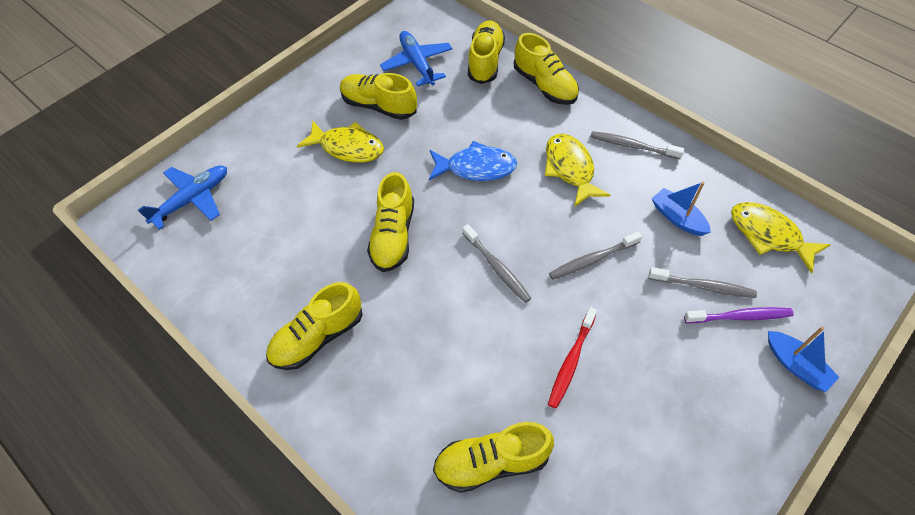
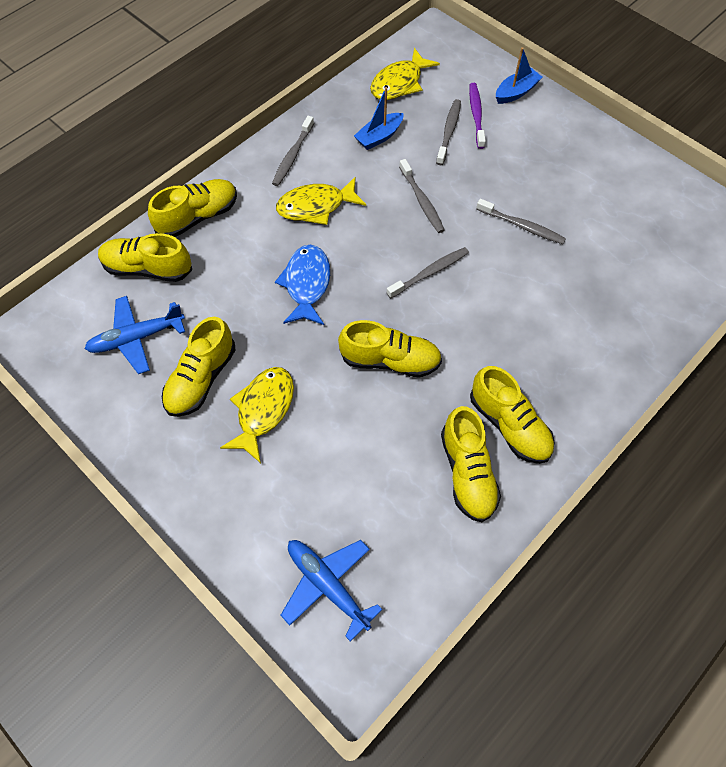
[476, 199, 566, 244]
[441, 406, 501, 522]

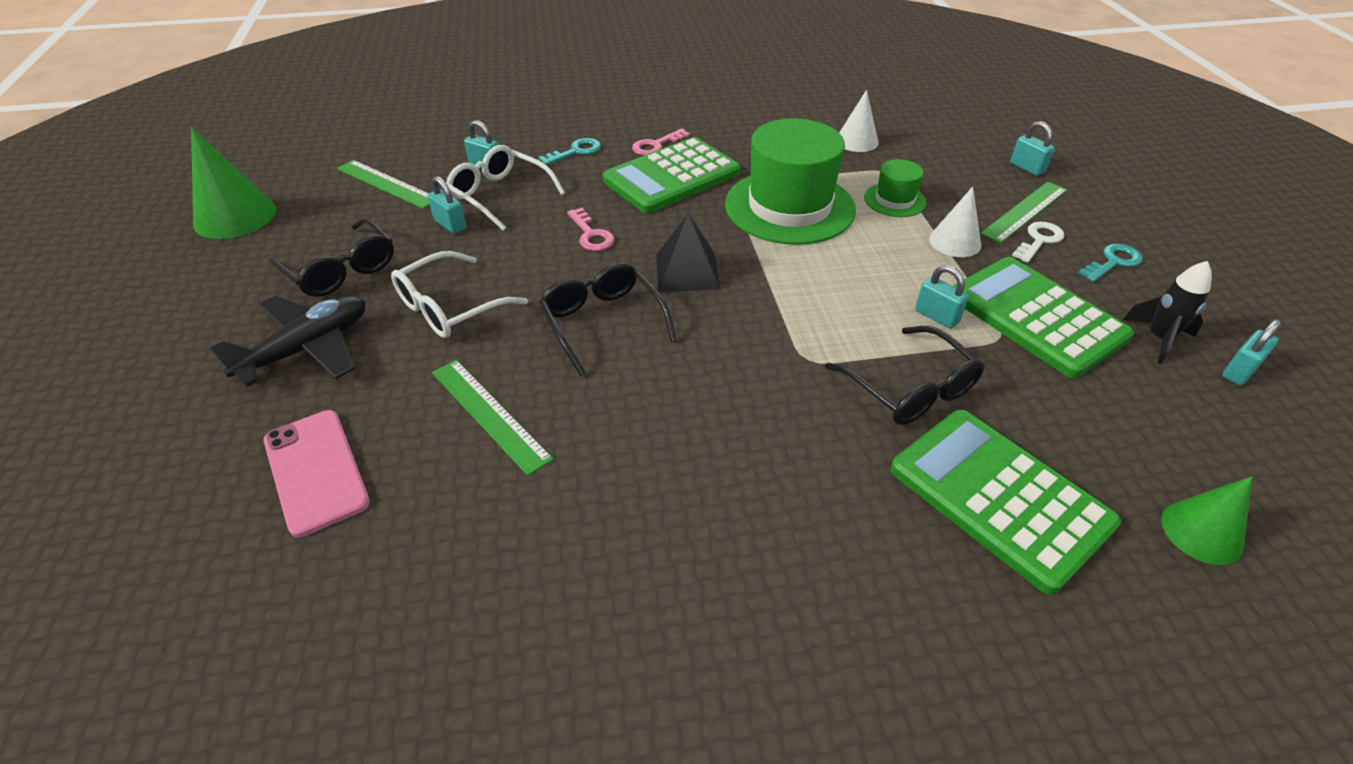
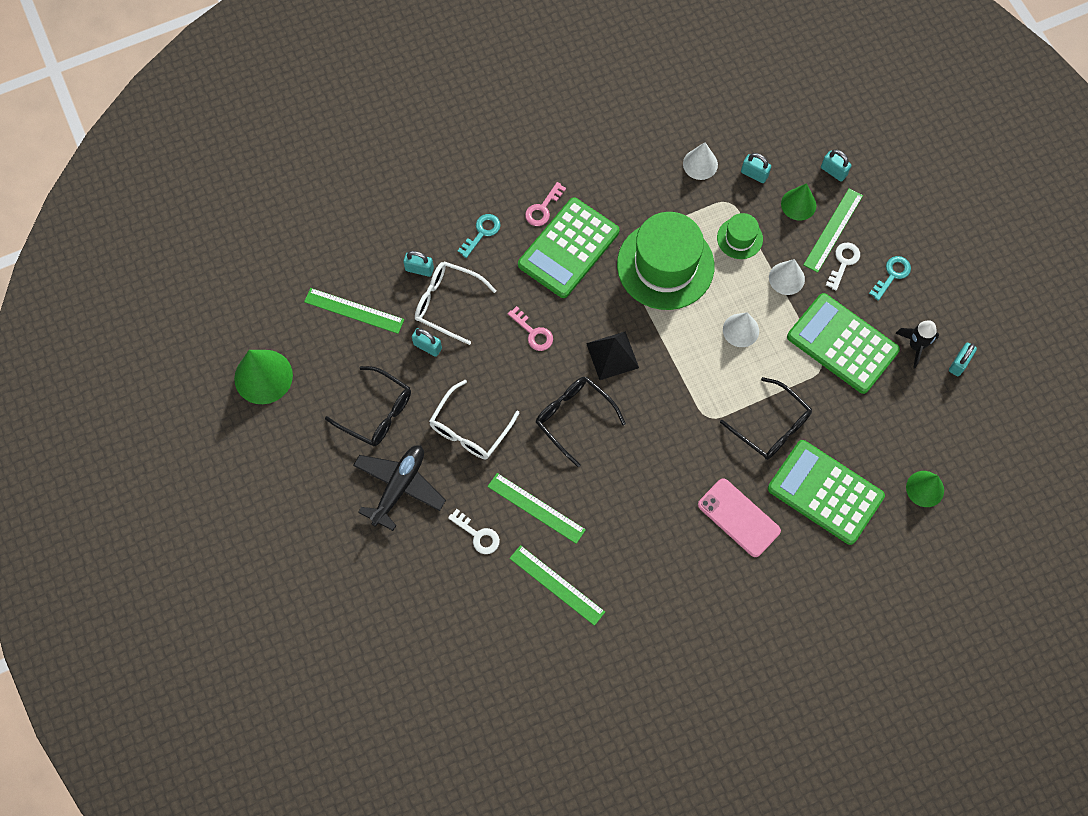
[741, 153, 771, 183]
[698, 478, 781, 557]
[781, 183, 816, 221]
[723, 312, 759, 347]
[448, 509, 500, 554]
[509, 545, 605, 626]

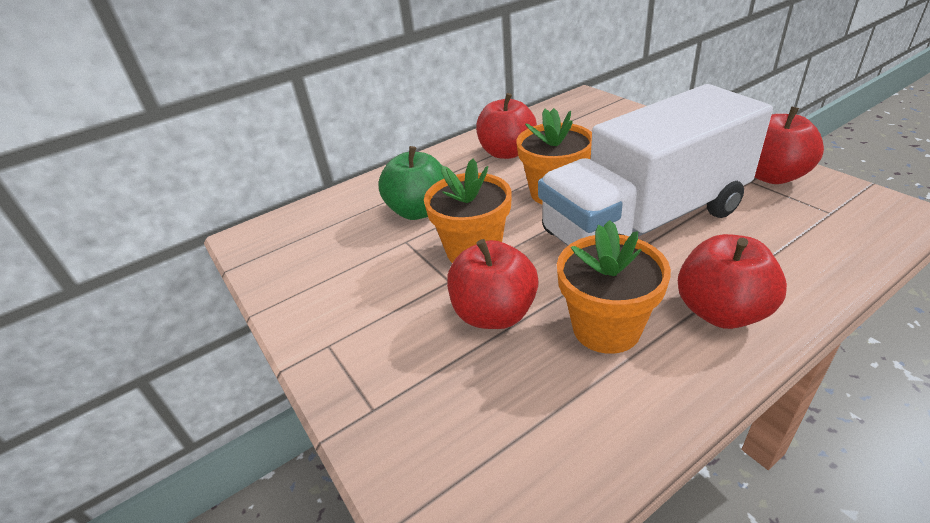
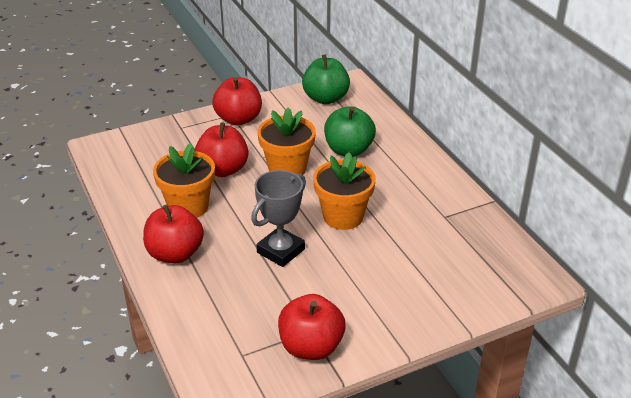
[251, 170, 306, 267]
[212, 77, 262, 126]
[302, 54, 350, 104]

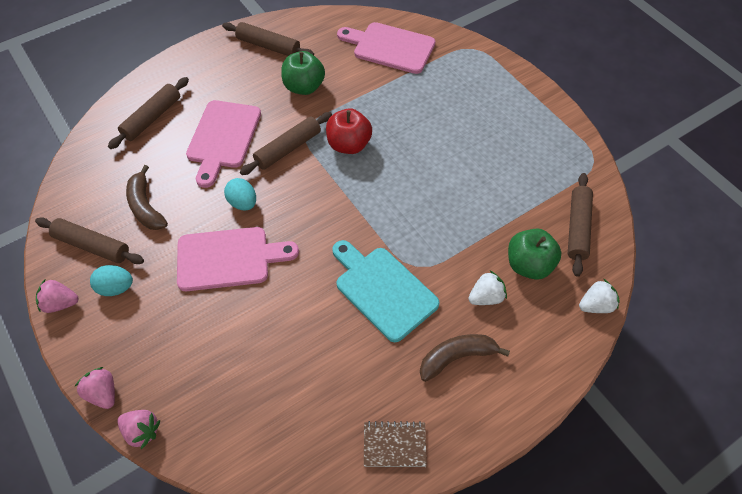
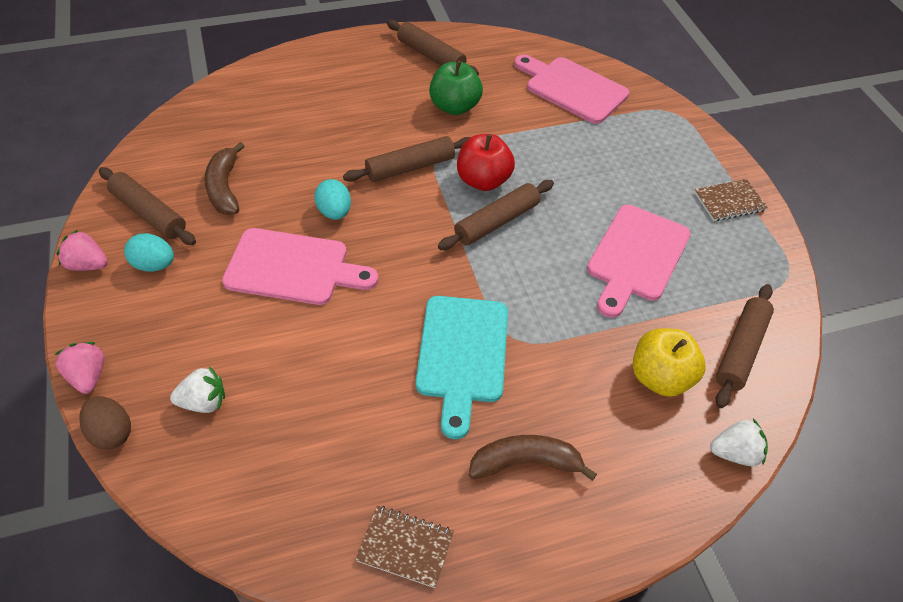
[438, 180, 554, 250]
[587, 205, 691, 318]
[633, 328, 705, 397]
[416, 296, 508, 439]
[170, 366, 225, 413]
[79, 396, 131, 450]
[694, 179, 768, 221]

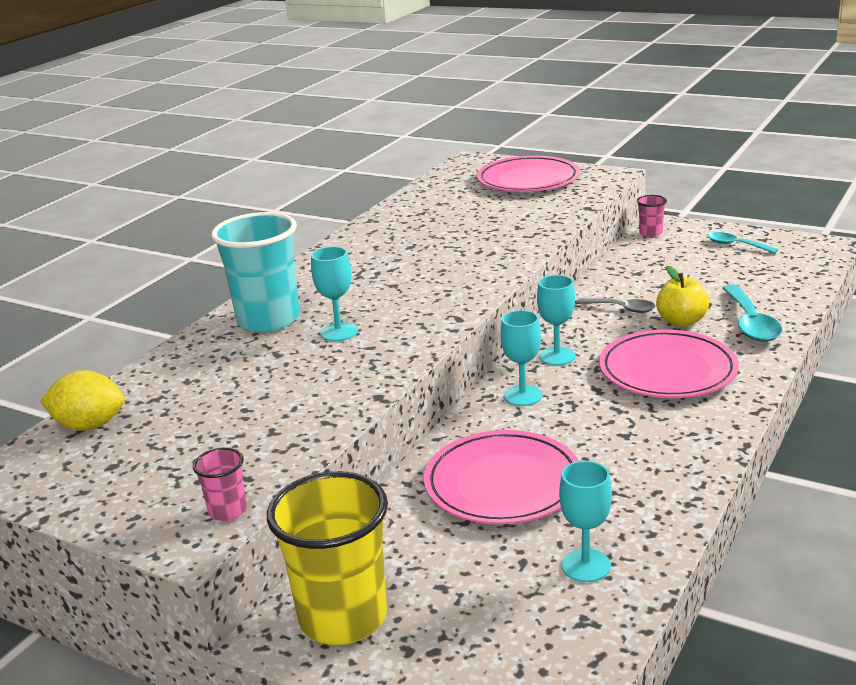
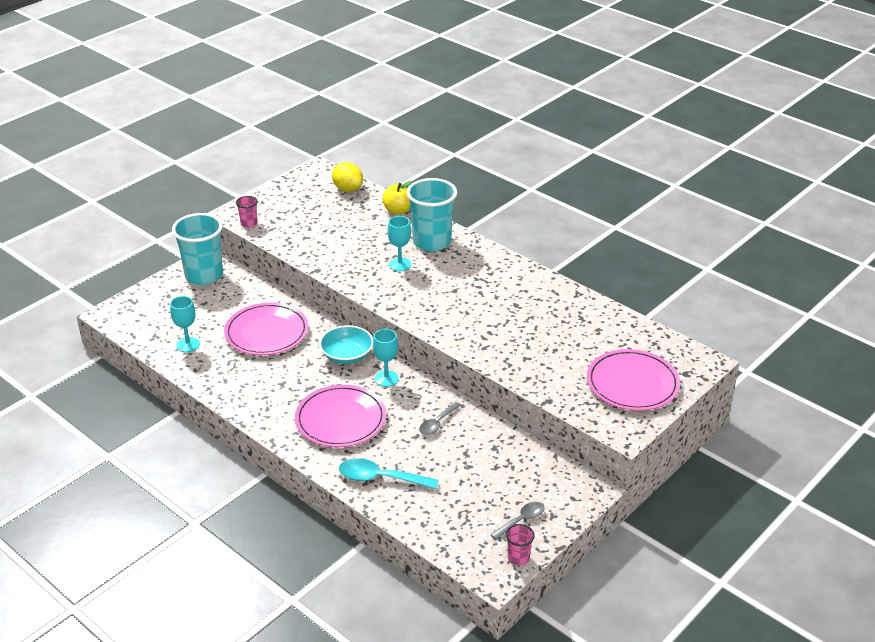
[506, 524, 535, 566]
[491, 502, 544, 540]
[382, 181, 412, 215]
[319, 325, 373, 364]
[332, 162, 363, 192]
[172, 213, 223, 285]

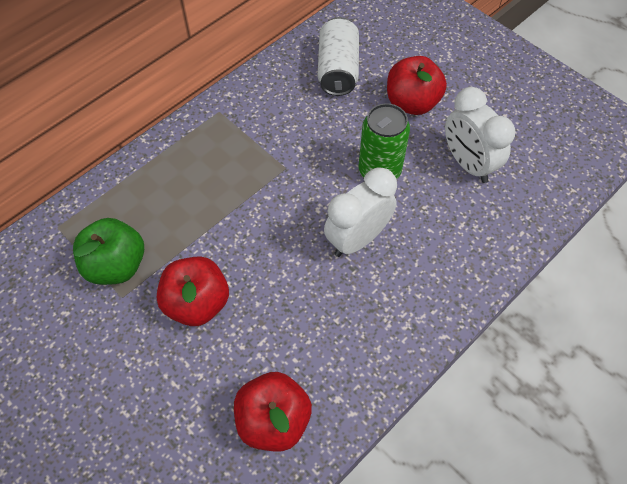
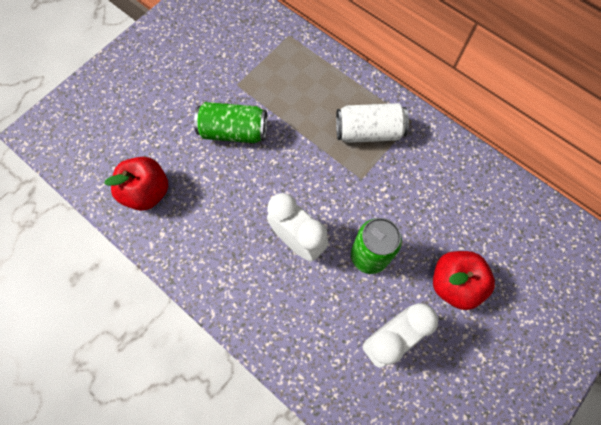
[336, 103, 409, 143]
[73, 218, 144, 285] (first image)
[194, 102, 267, 143]

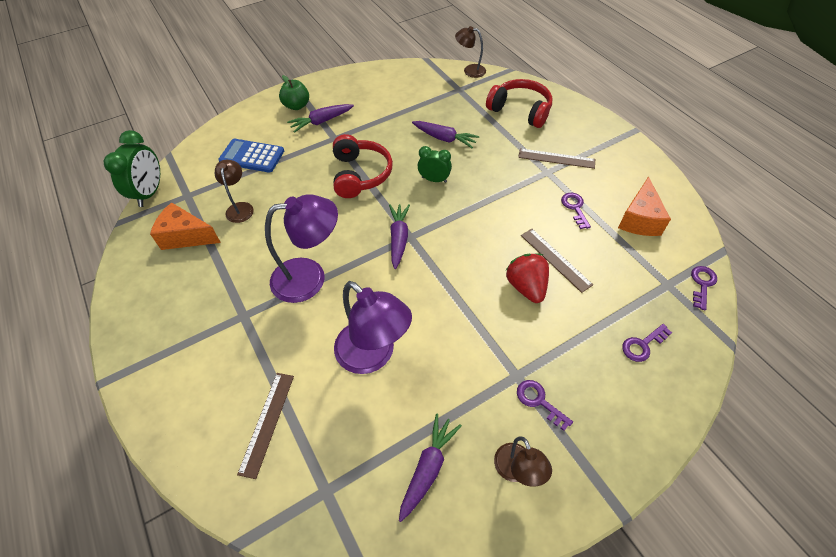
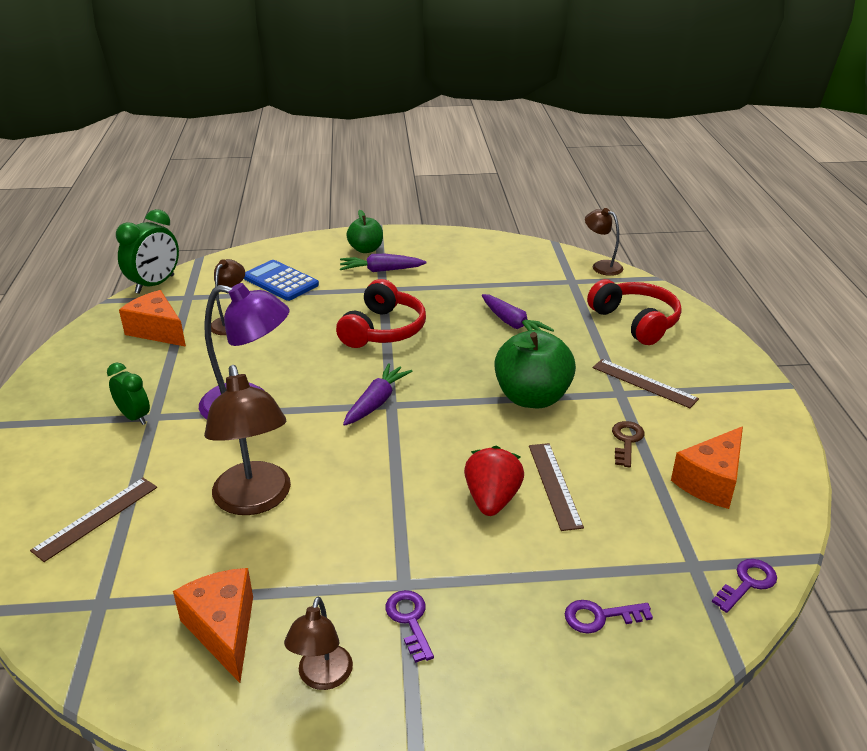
[107, 363, 150, 425]
[612, 421, 645, 468]
[204, 365, 291, 515]
[173, 568, 253, 683]
[494, 330, 576, 408]

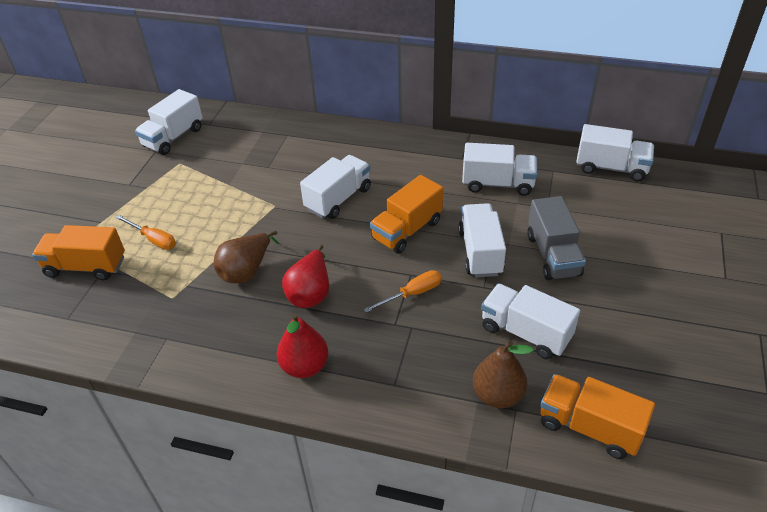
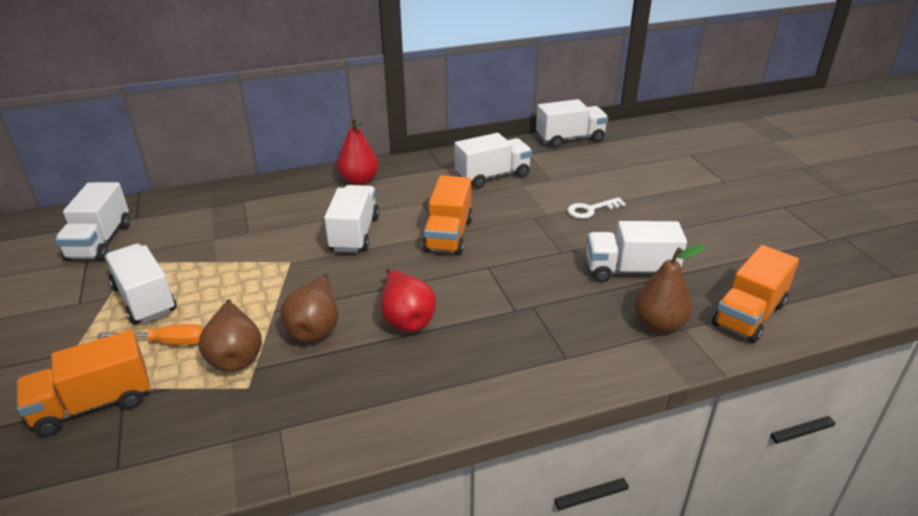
[567, 197, 626, 219]
[105, 244, 176, 324]
[364, 270, 442, 313] (first image)
[337, 117, 379, 185]
[712, 245, 799, 343]
[199, 299, 262, 372]

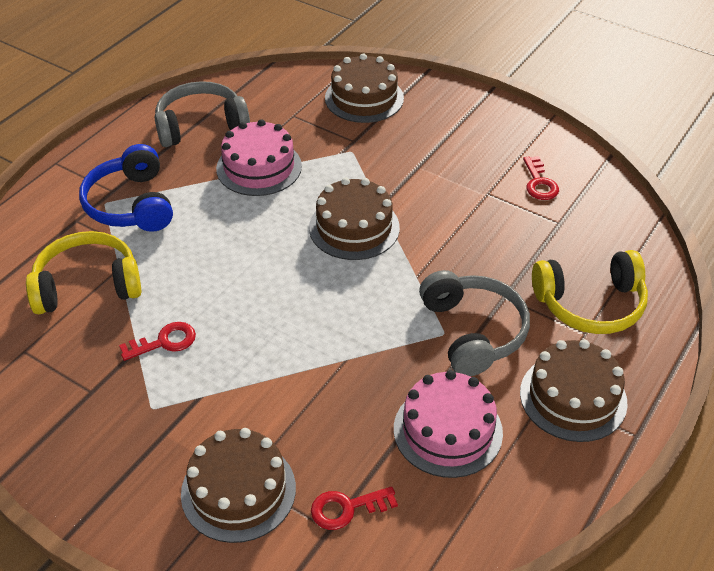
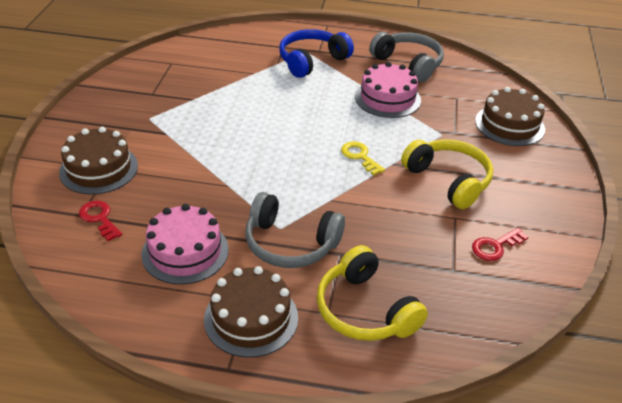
[341, 141, 385, 175]
[401, 139, 493, 209]
[245, 192, 345, 268]
[119, 322, 196, 361] (first image)

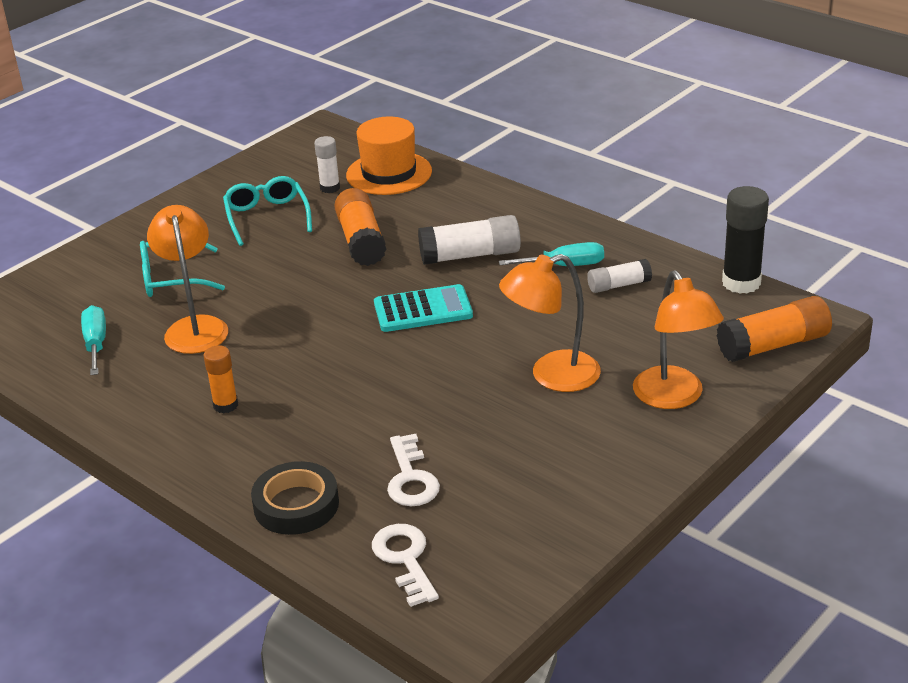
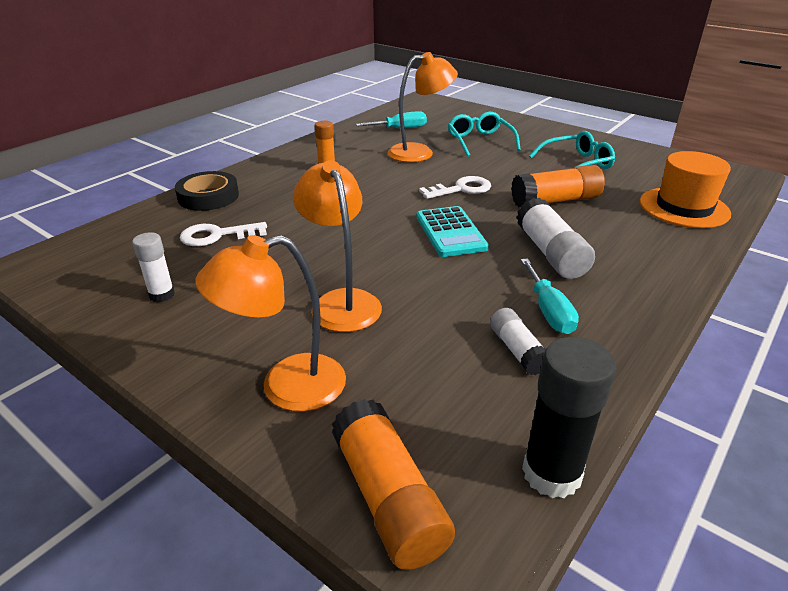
[132, 232, 175, 303]
[419, 176, 491, 199]

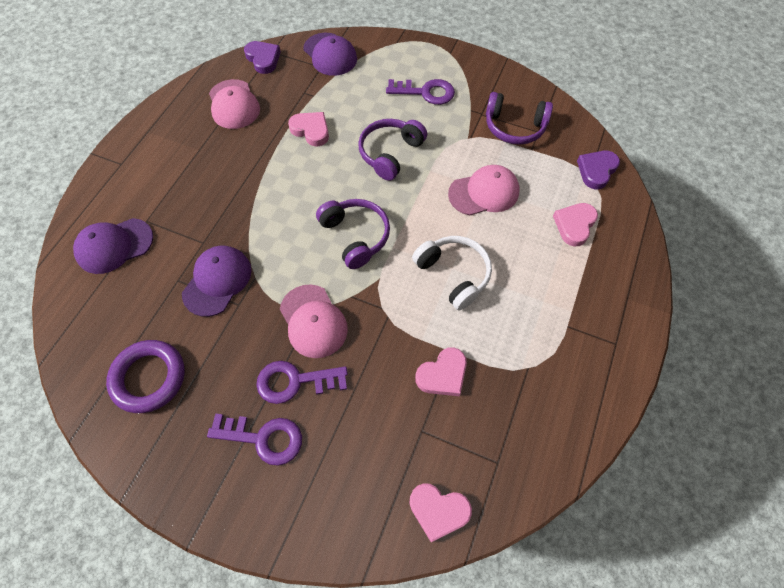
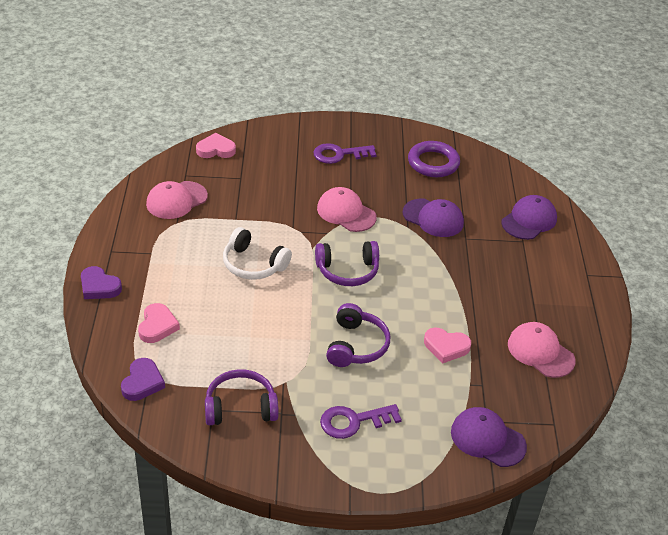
[81, 266, 122, 299]
[146, 181, 208, 219]
[315, 241, 379, 286]
[402, 199, 464, 237]
[415, 347, 467, 396] (first image)
[256, 361, 348, 404] (first image)

